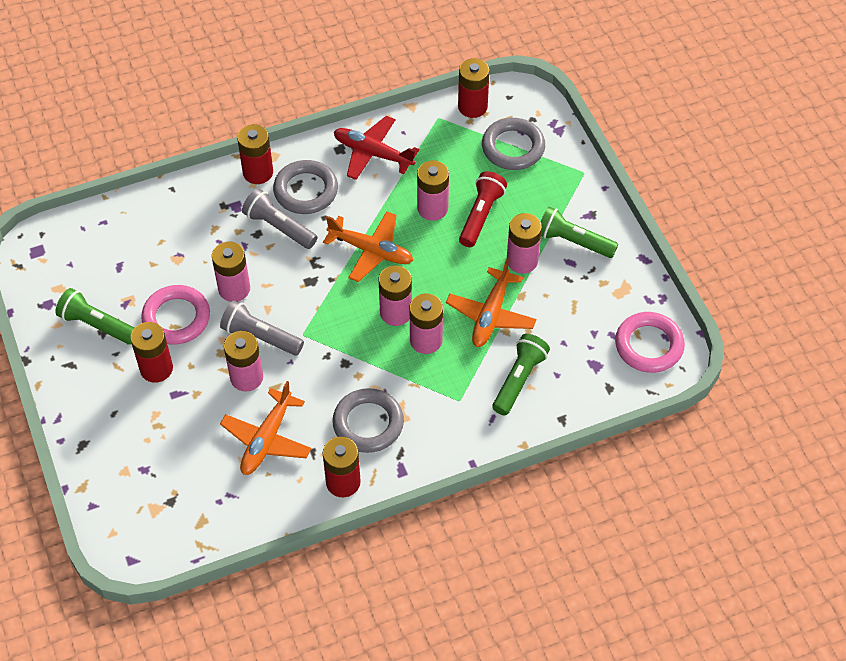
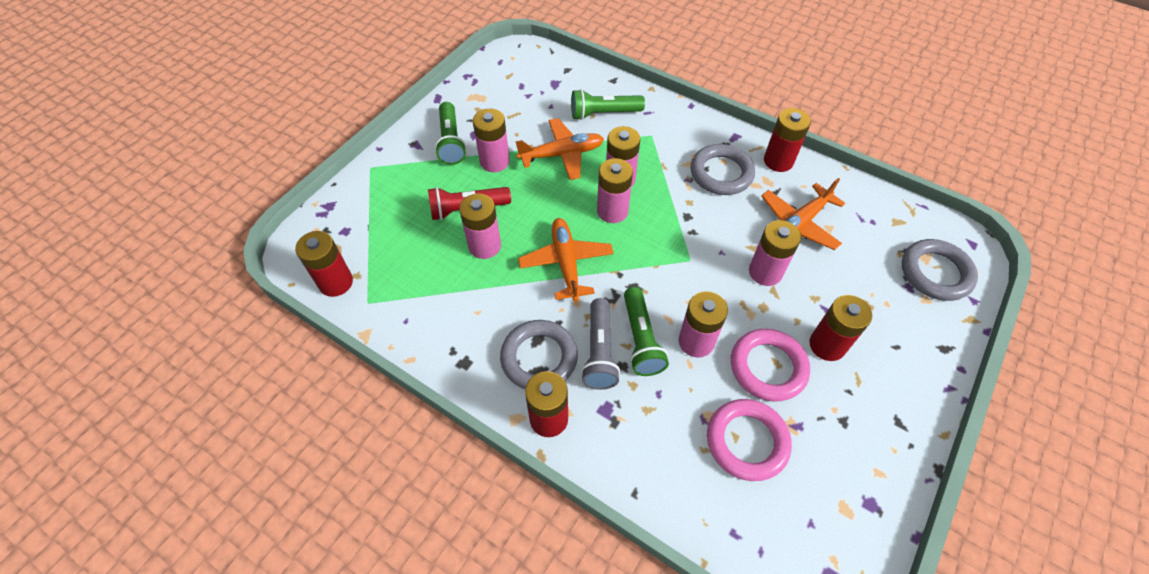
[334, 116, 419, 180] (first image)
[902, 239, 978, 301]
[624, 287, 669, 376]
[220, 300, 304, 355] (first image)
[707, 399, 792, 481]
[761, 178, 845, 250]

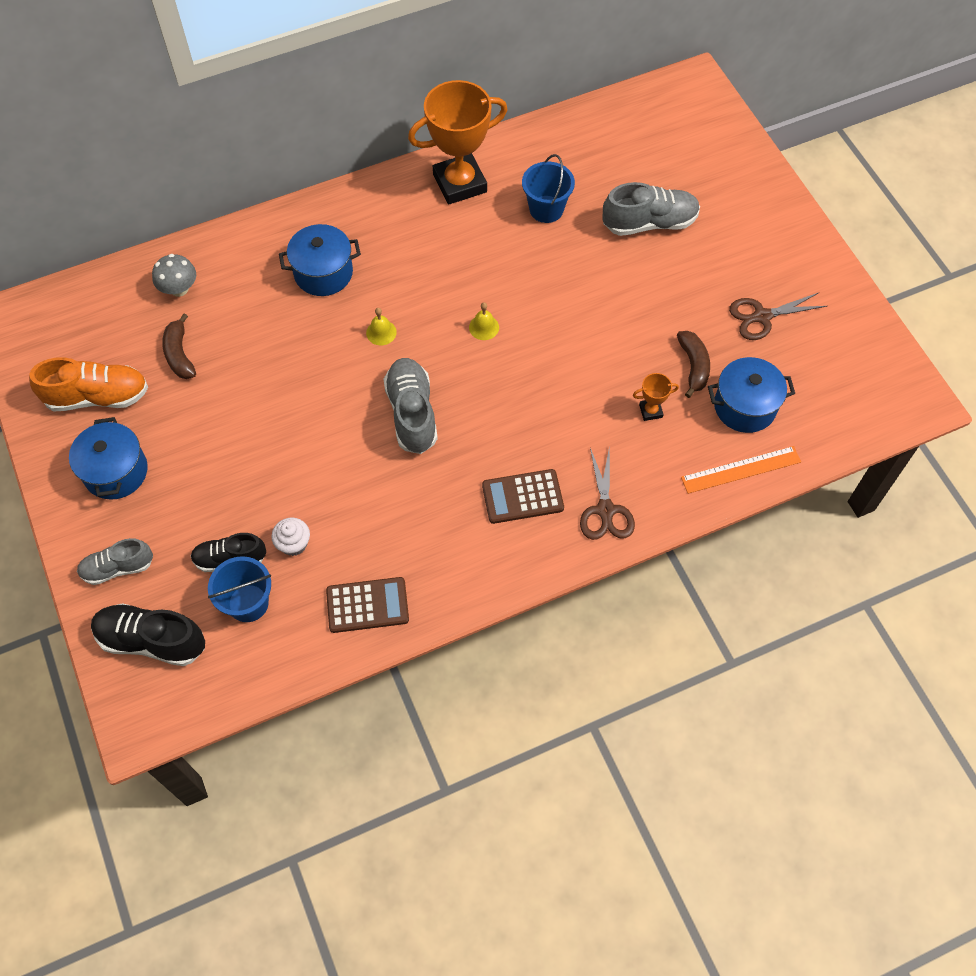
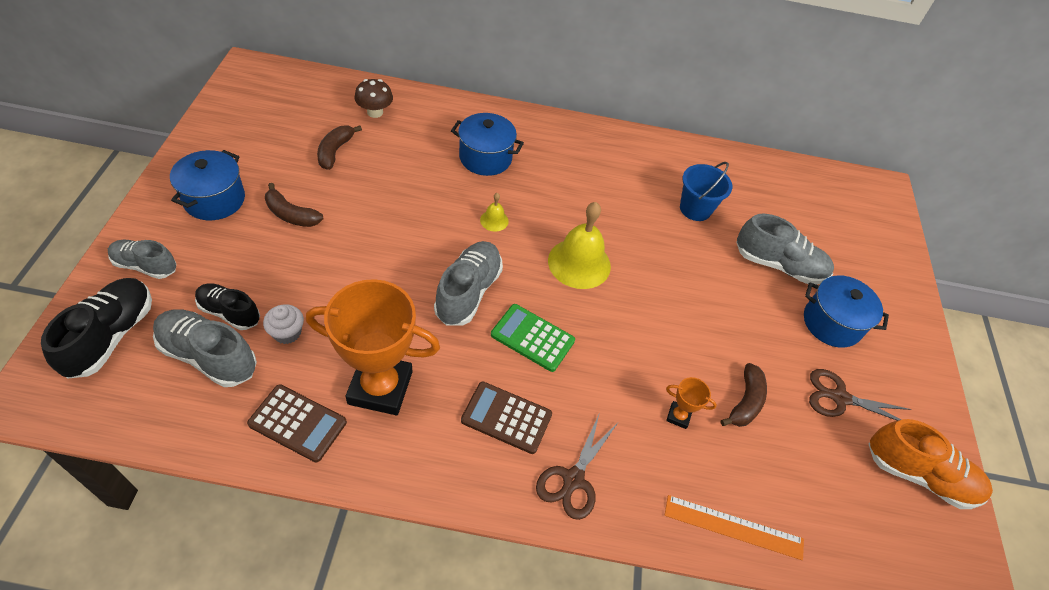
[306, 279, 440, 415]
[355, 79, 393, 118]
[548, 202, 611, 289]
[868, 419, 993, 509]
[804, 275, 889, 348]
[153, 309, 257, 387]
[41, 278, 152, 379]
[265, 183, 324, 227]
[491, 304, 575, 372]

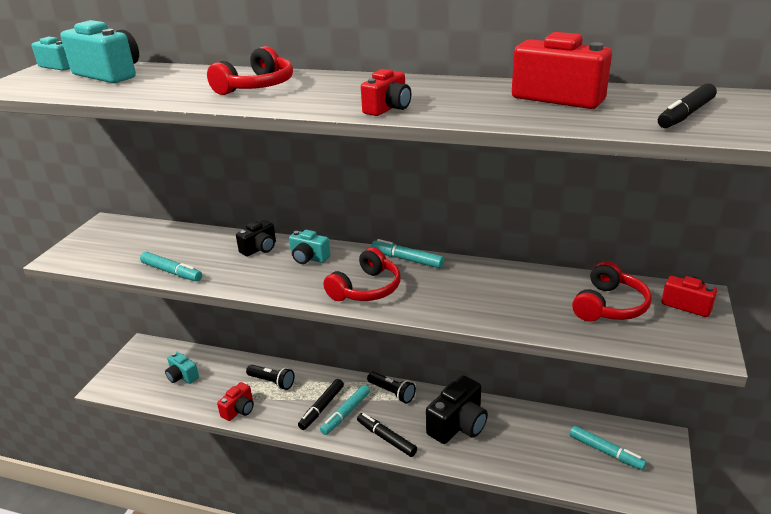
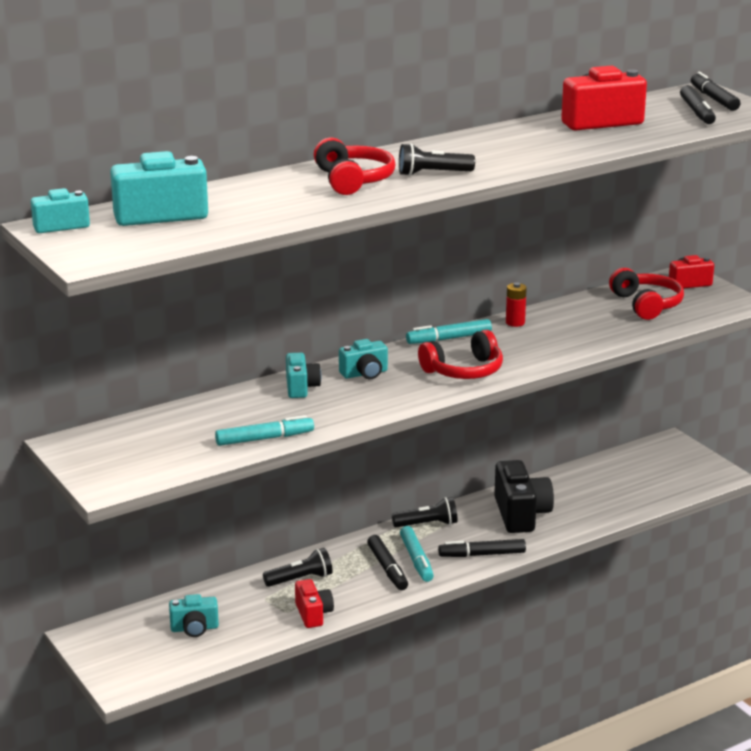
[361, 69, 411, 116] (first image)
[286, 353, 321, 398]
[418, 330, 503, 379]
[570, 425, 647, 470] (first image)
[691, 72, 740, 111]
[399, 143, 475, 176]
[506, 282, 527, 327]

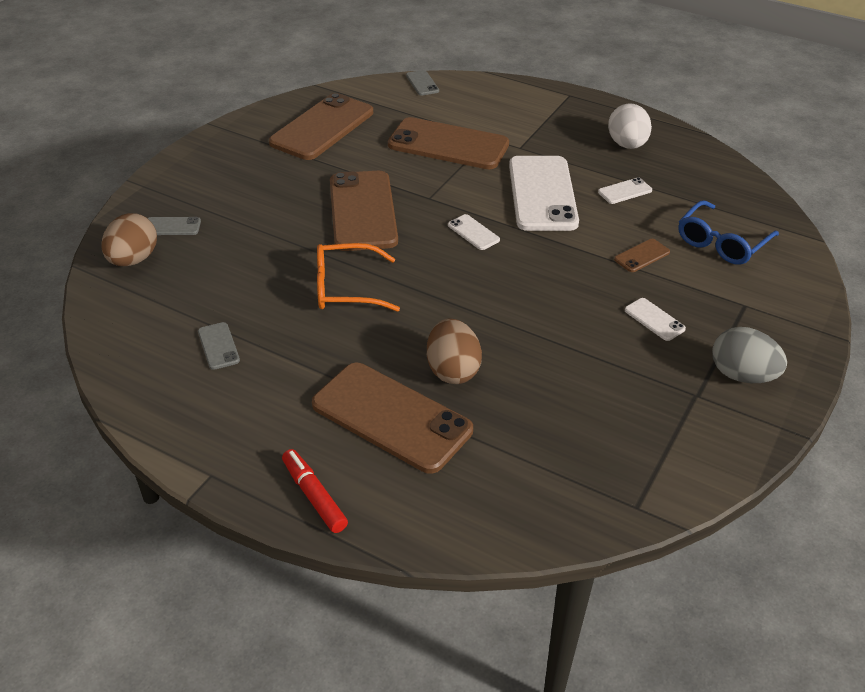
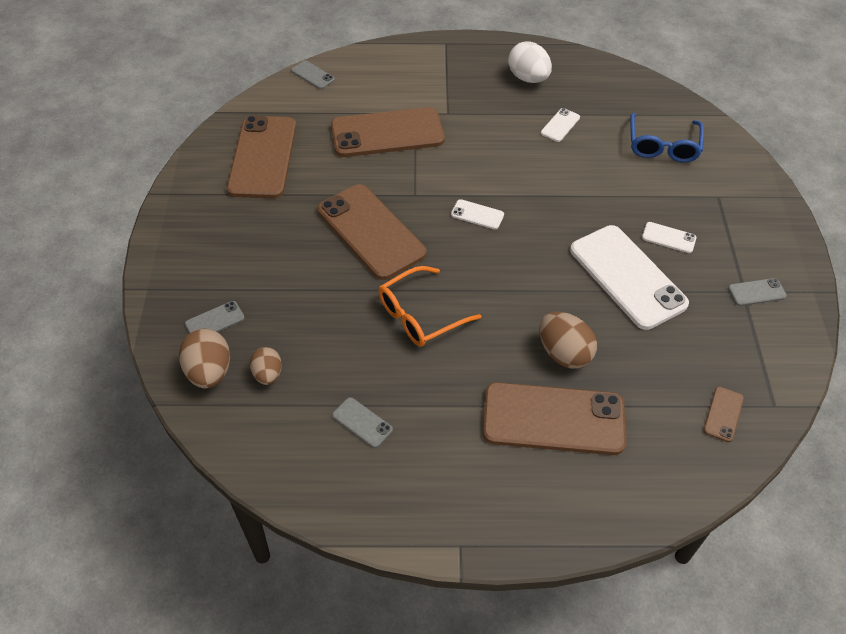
[570, 225, 689, 330]
[703, 387, 744, 442]
[712, 327, 787, 383] (first image)
[282, 449, 348, 533] (first image)
[728, 278, 787, 306]
[250, 347, 282, 385]

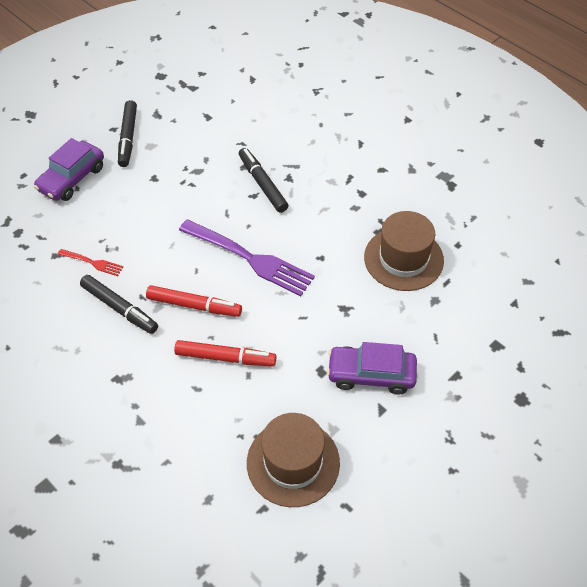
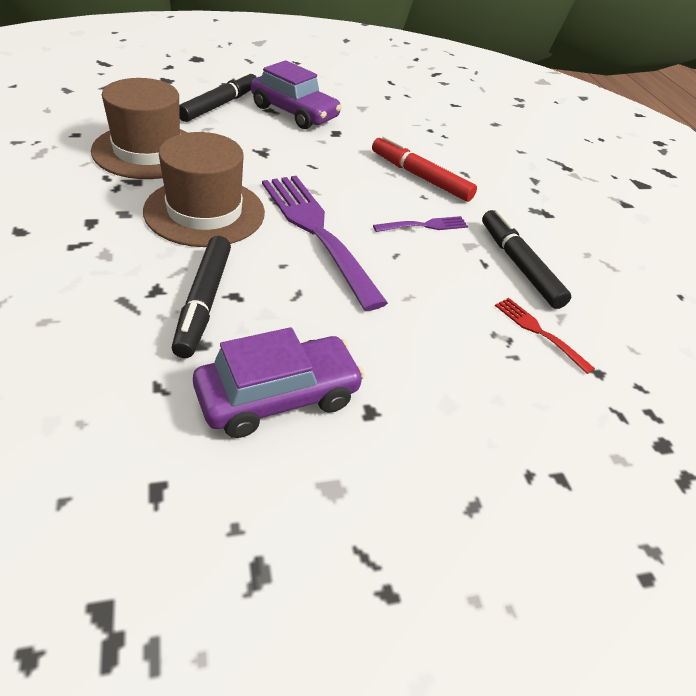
[179, 71, 257, 122]
[193, 327, 365, 438]
[373, 216, 468, 232]
[143, 132, 265, 247]

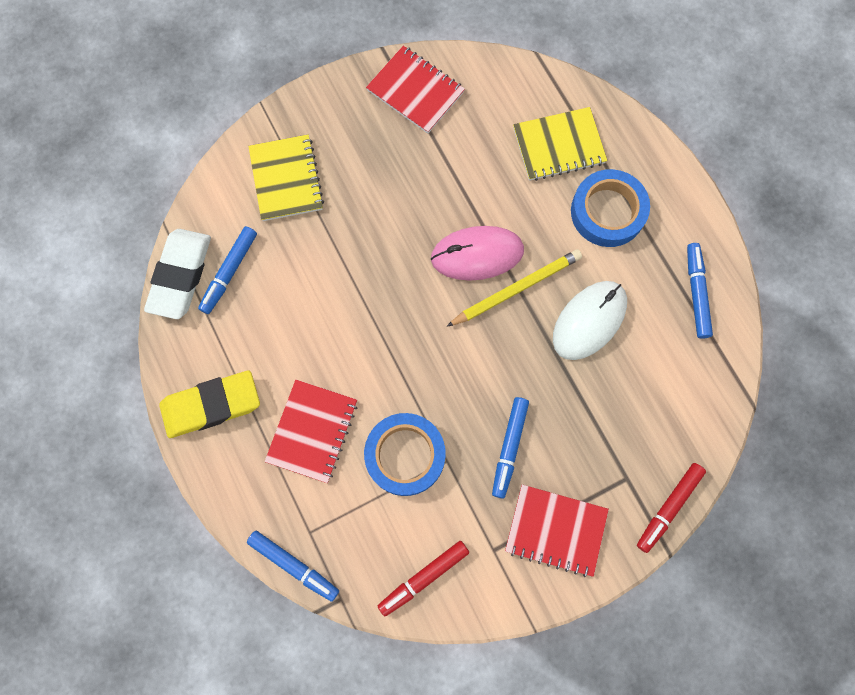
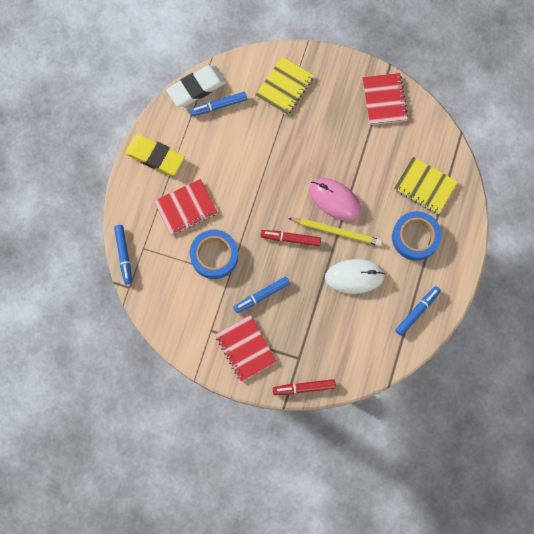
[261, 230, 321, 246]

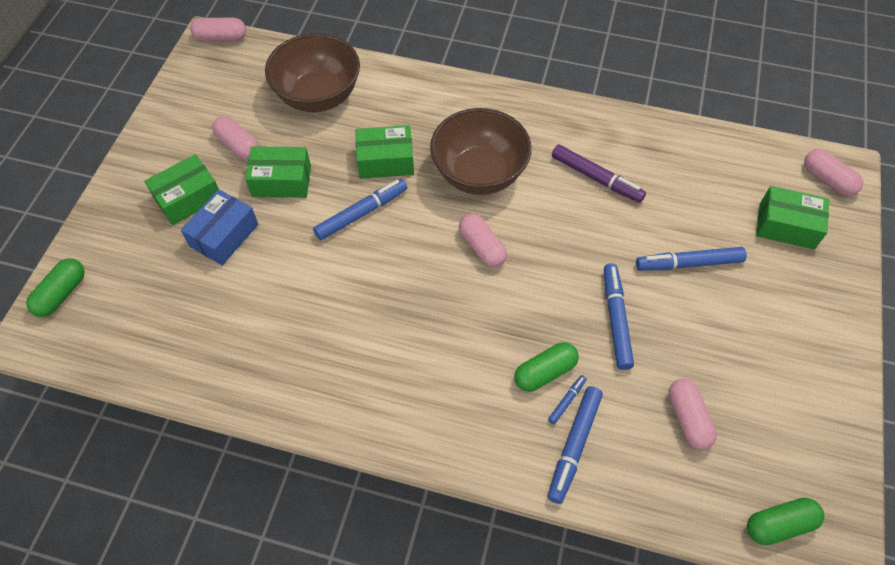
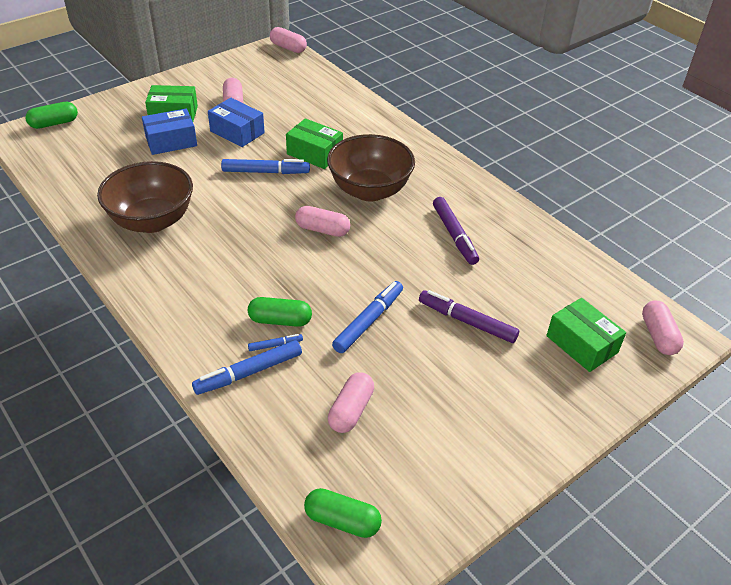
[97, 161, 193, 233]
[208, 98, 265, 147]
[295, 206, 350, 237]
[419, 290, 519, 343]

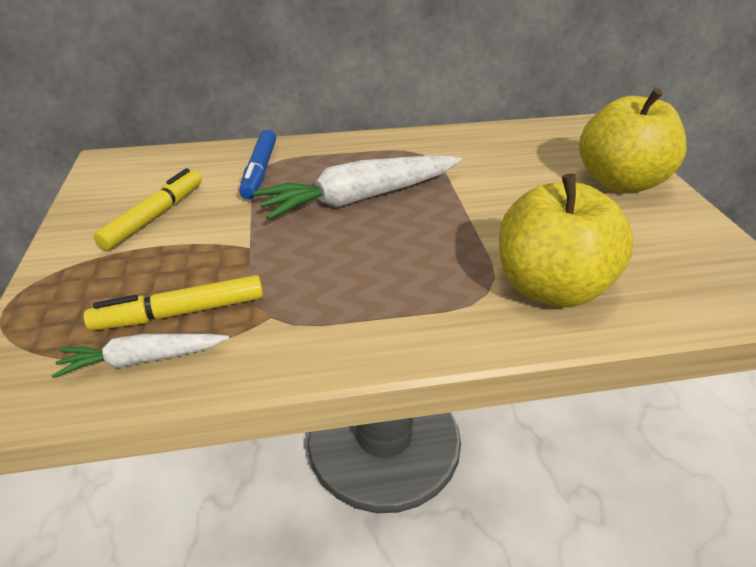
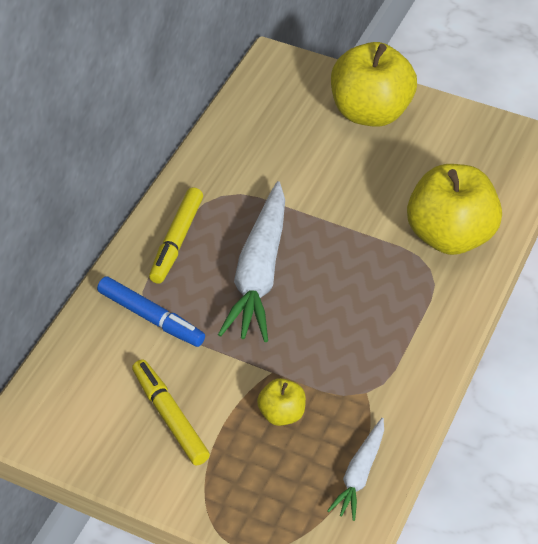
[149, 187, 203, 284]
[257, 378, 306, 426]

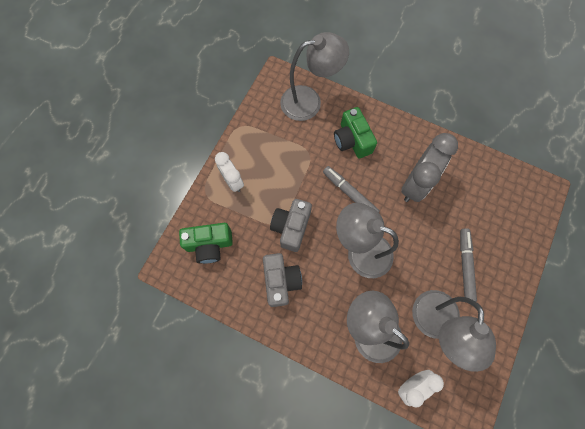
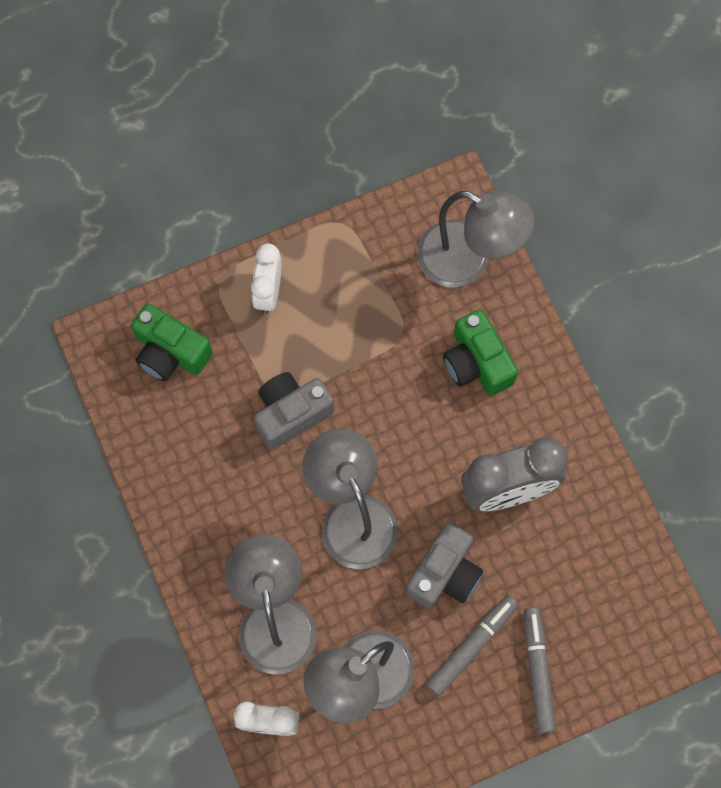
[443, 309, 518, 396]
[524, 607, 556, 733]
[406, 522, 483, 609]

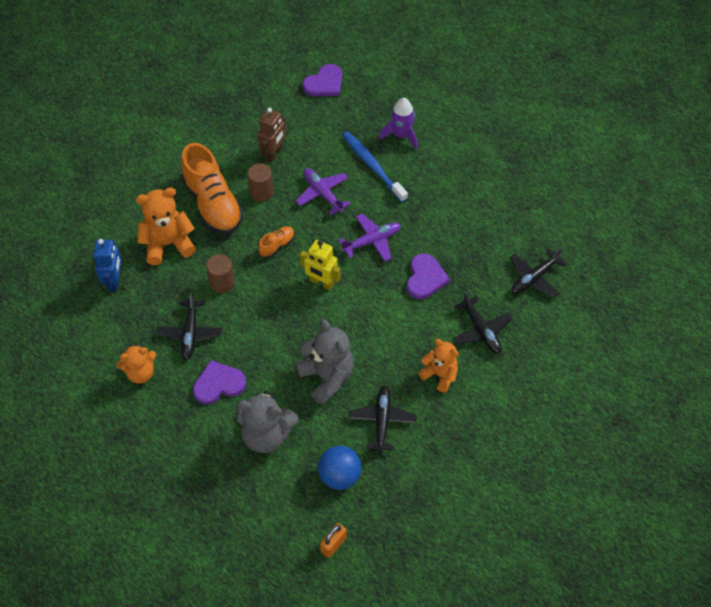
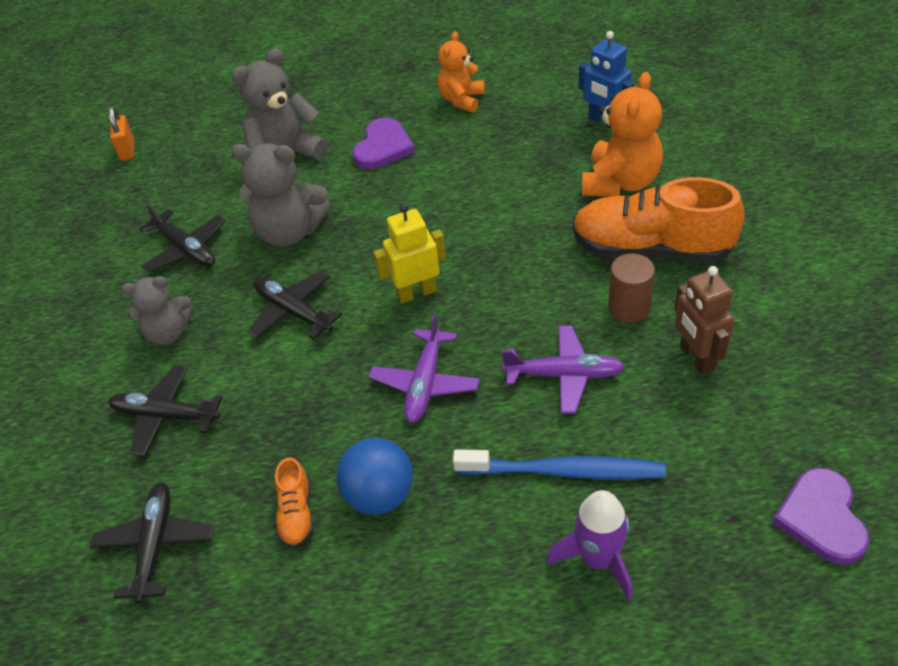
[275, 457, 314, 548]
[206, 254, 235, 293] (first image)
[407, 254, 450, 299] (first image)
[248, 271, 343, 340]
[122, 276, 192, 345]
[336, 437, 413, 515]

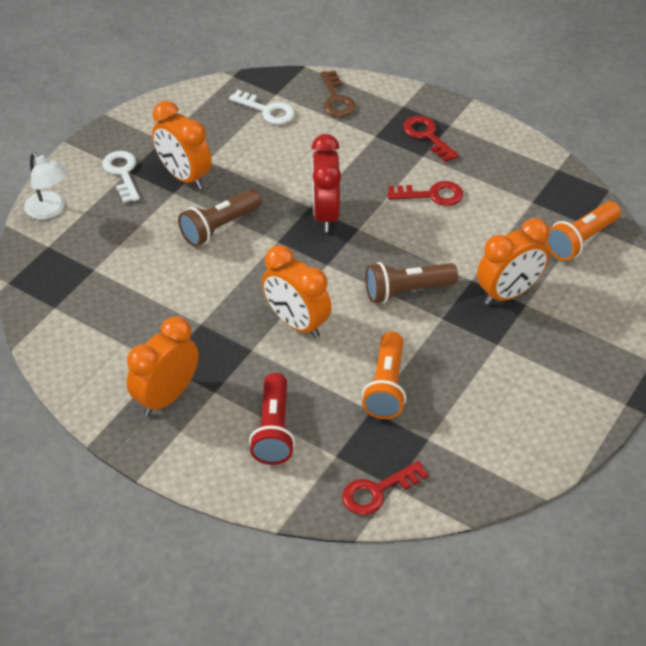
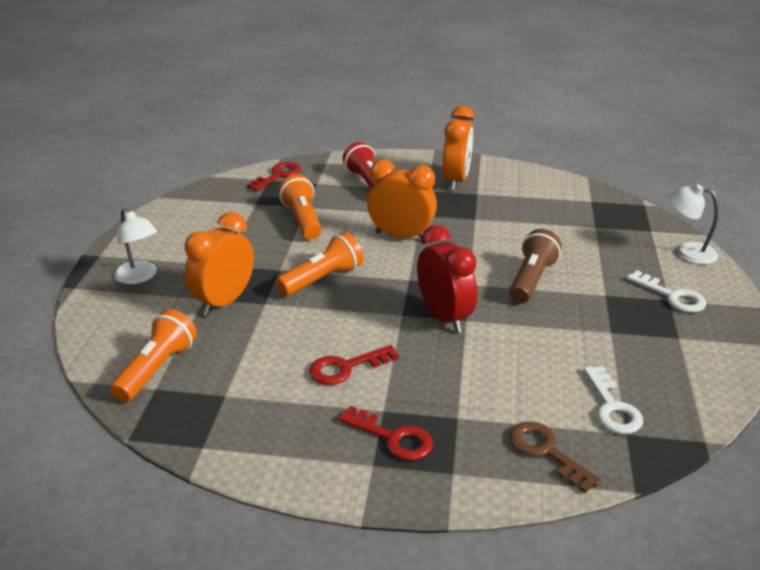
[584, 366, 643, 434]
[152, 101, 212, 189] (first image)
[276, 232, 363, 296]
[114, 208, 157, 284]

